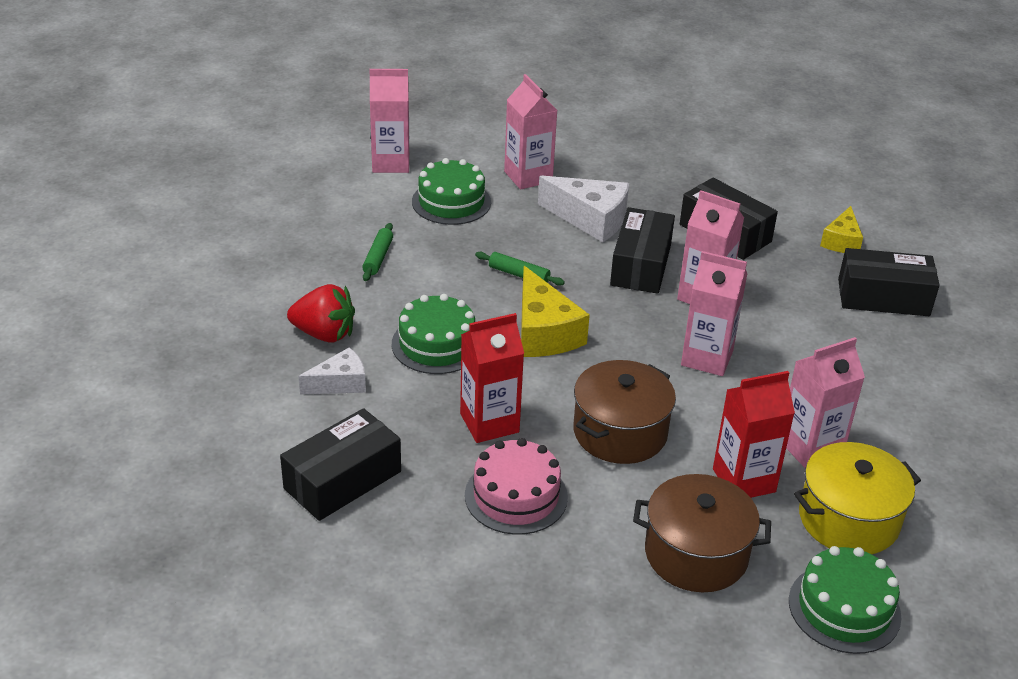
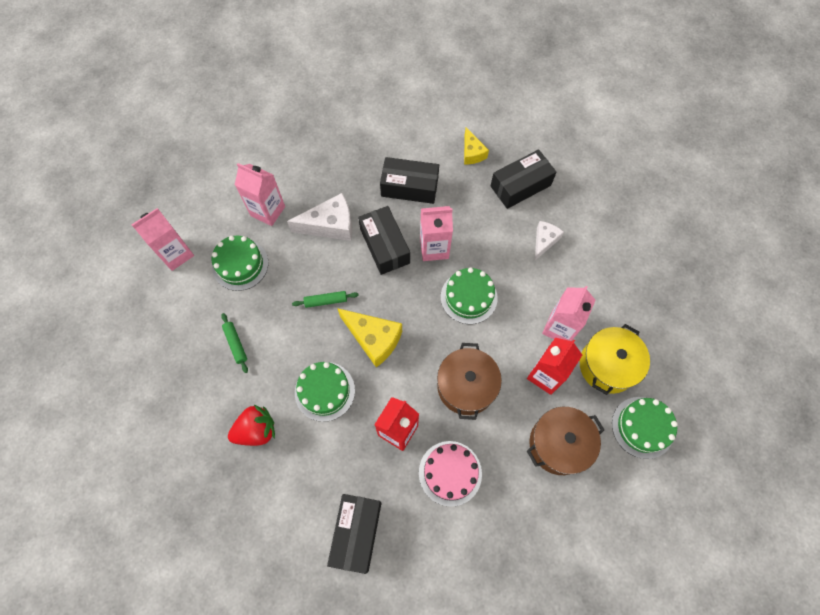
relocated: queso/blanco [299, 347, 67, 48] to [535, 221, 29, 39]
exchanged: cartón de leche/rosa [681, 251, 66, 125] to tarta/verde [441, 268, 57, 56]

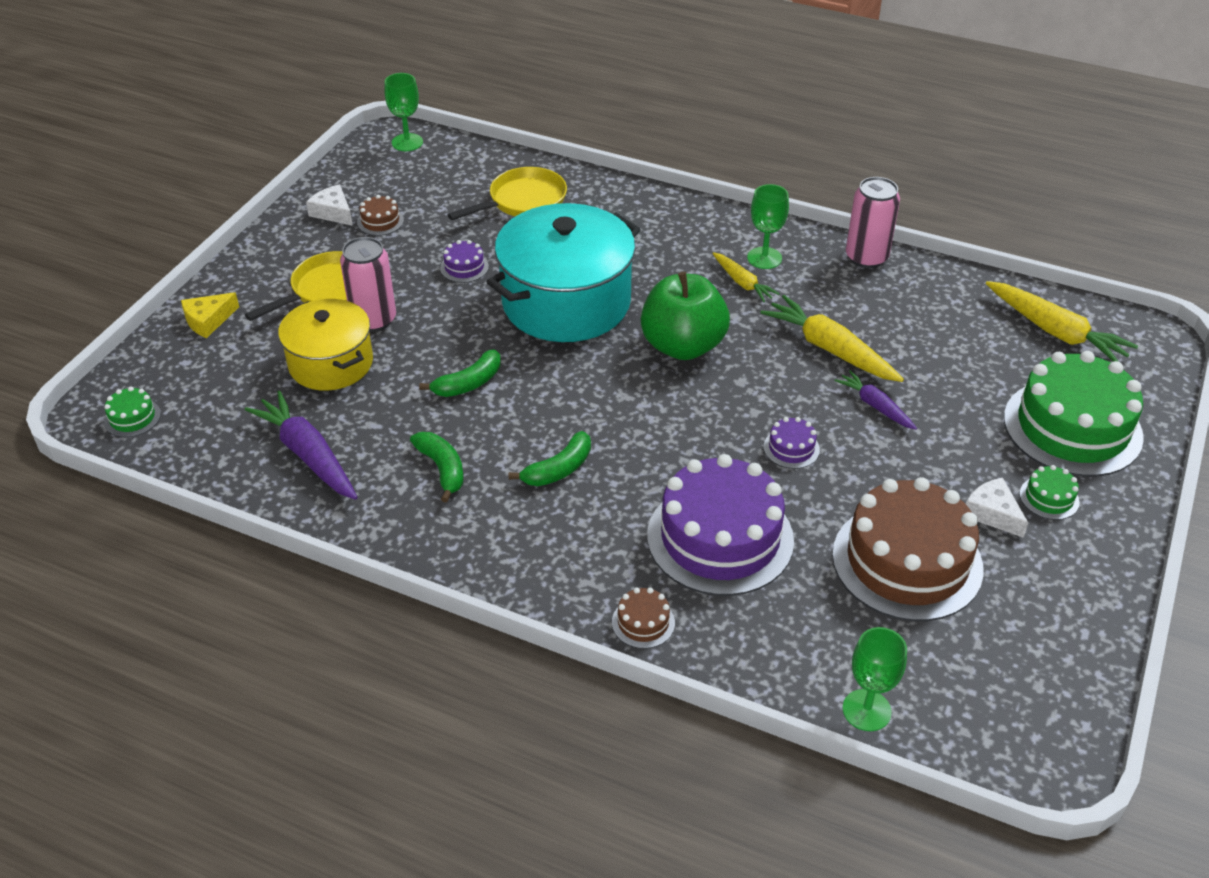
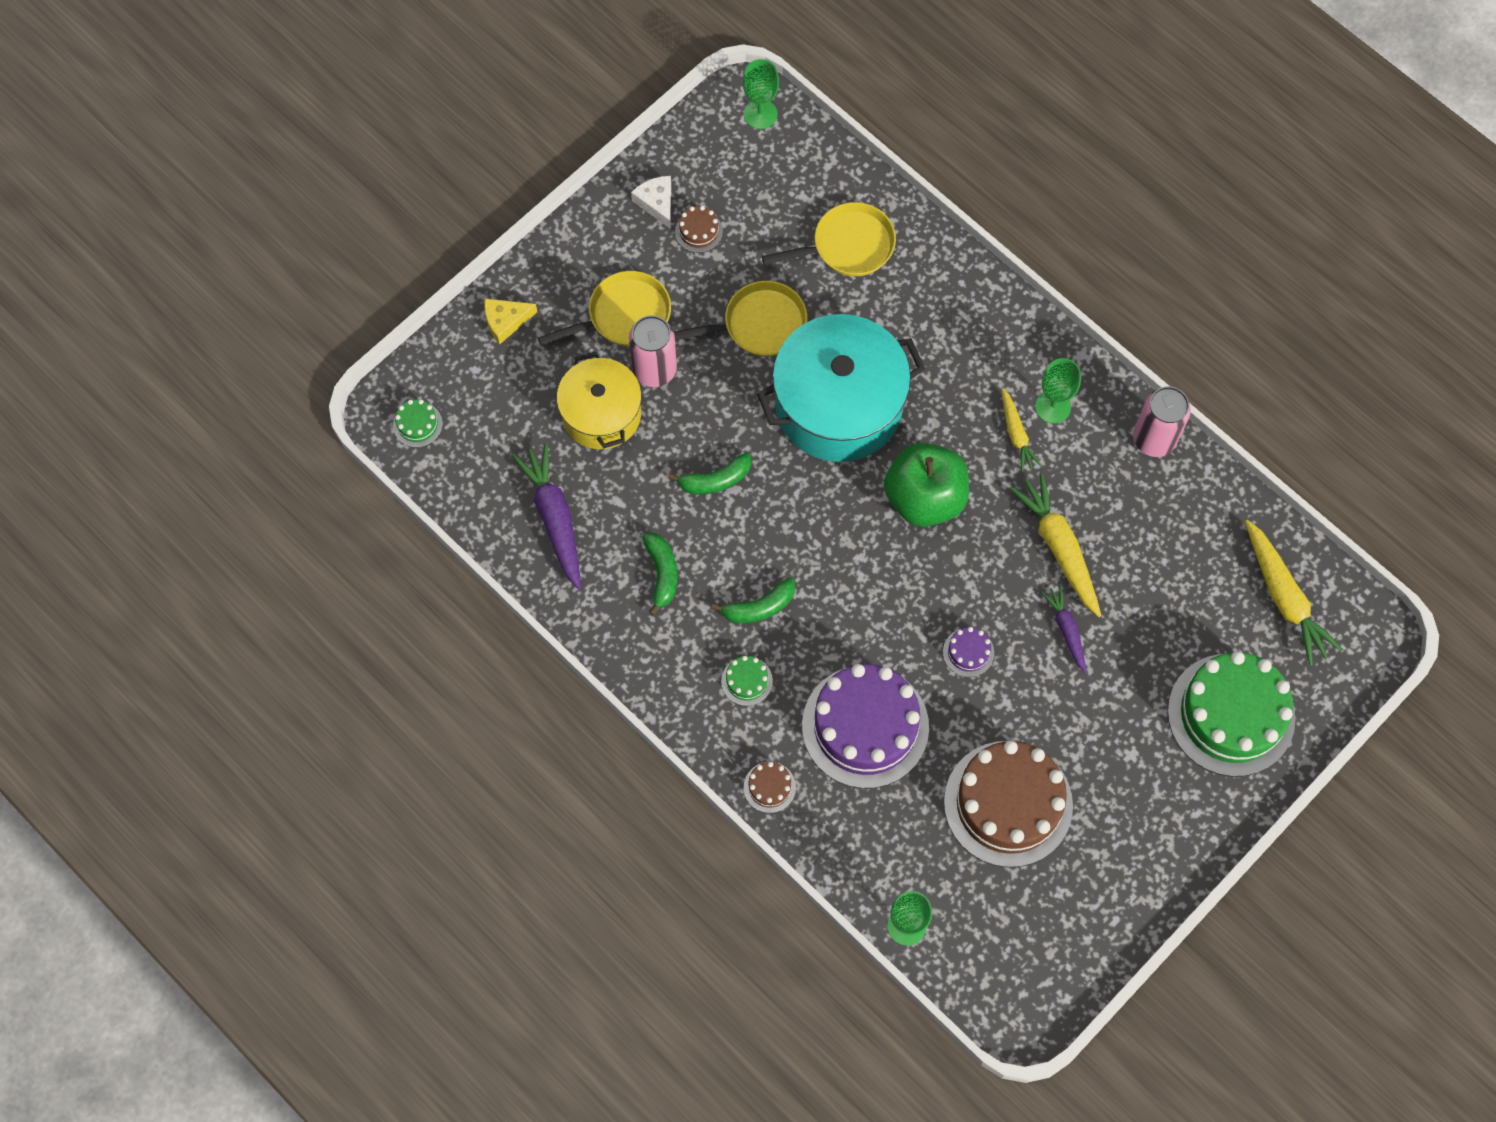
missing: queso/blanco [966, 478, 62, 60]
relocated: tarta/verde [1020, 465, 59, 55] to [721, 656, 52, 50]
exchanged: tarta/morado [440, 240, 49, 43] to sartén/amarillo [674, 281, 134, 75]

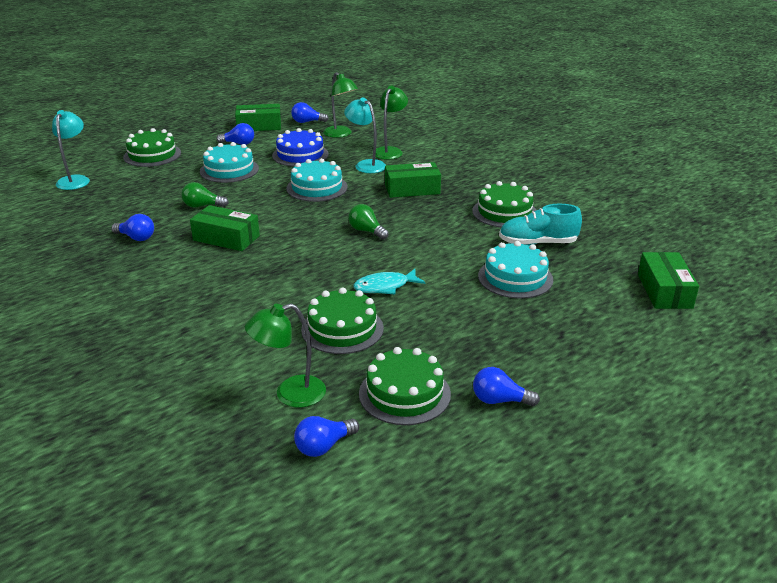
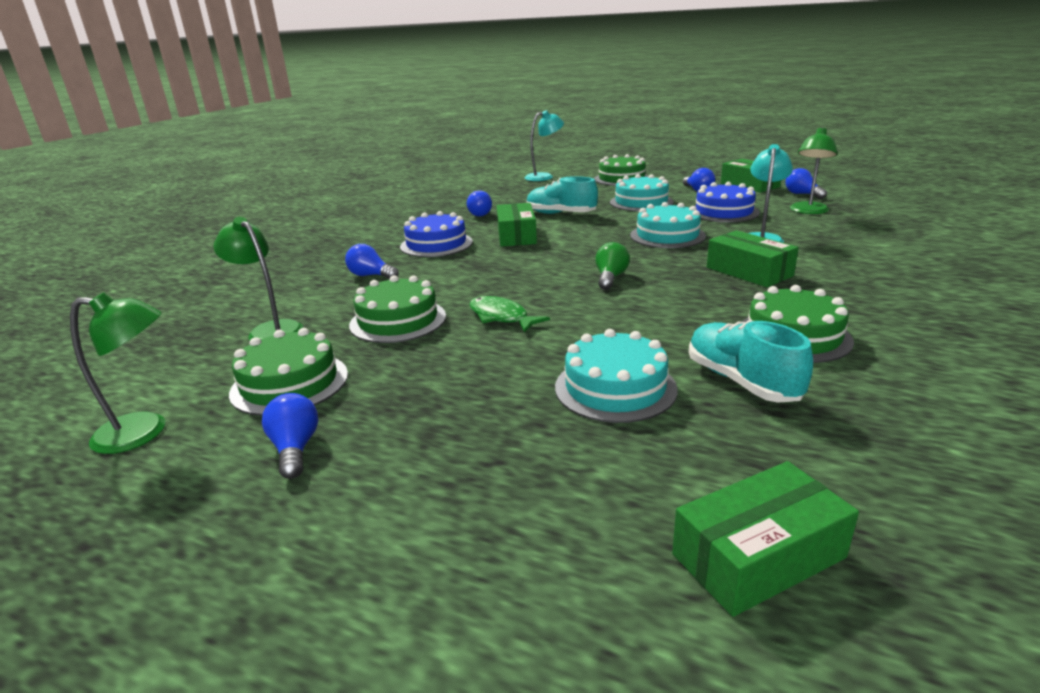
appeared: tarta/azul [400, 211, 73, 46]
relocated: bombilla/azul [294, 416, 65, 41] to [345, 244, 54, 35]; lámpara/verde [375, 85, 33, 75] to [70, 292, 95, 162]
exchanged: bombilla/verde [181, 182, 48, 26] to zapato/turquesa [527, 176, 71, 38]
colour: pez/turquesa [353, 269, 72, 25] to pez/verde [469, 296, 81, 37]

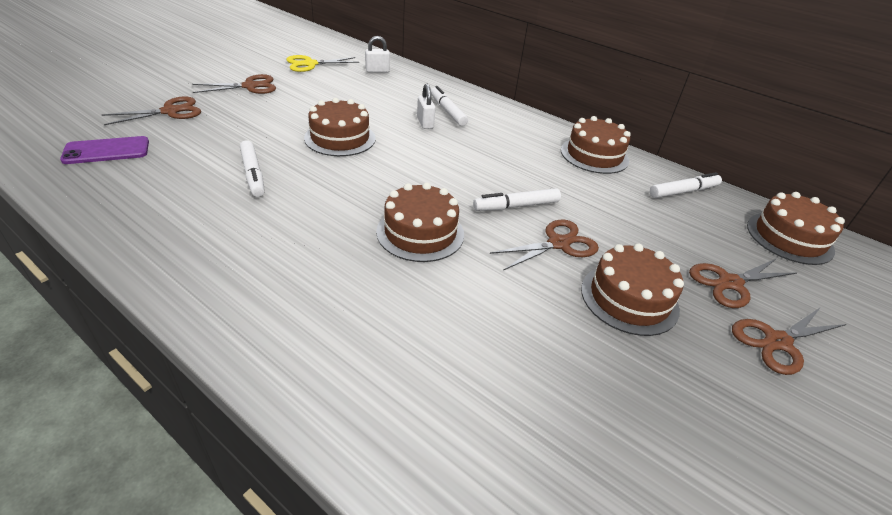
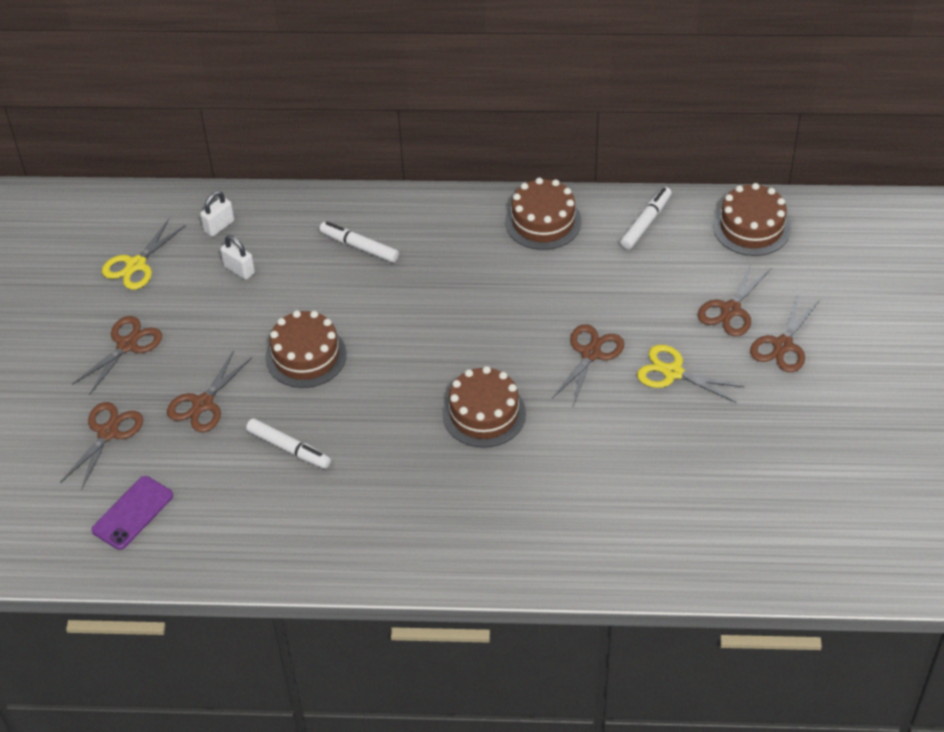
missing: rotulador/blanco [473, 188, 88, 23]
appeared: tijeras/marrón [167, 350, 85, 82]
relocated: candado/blanco [417, 84, 19, 45] to [220, 235, 35, 45]
exchanged: tarta/marrón [581, 244, 103, 92] to tijeras/amarillo [637, 344, 107, 59]

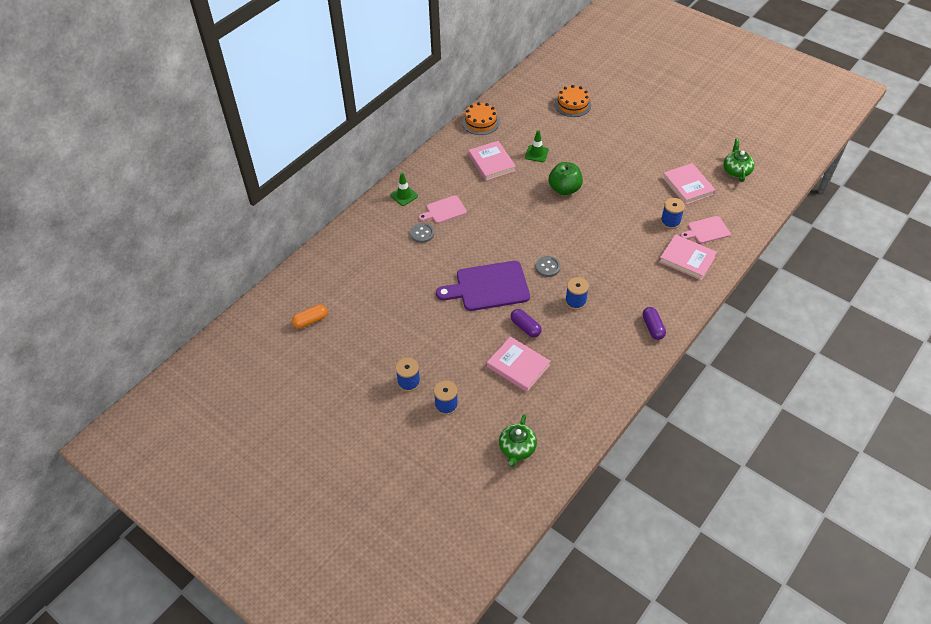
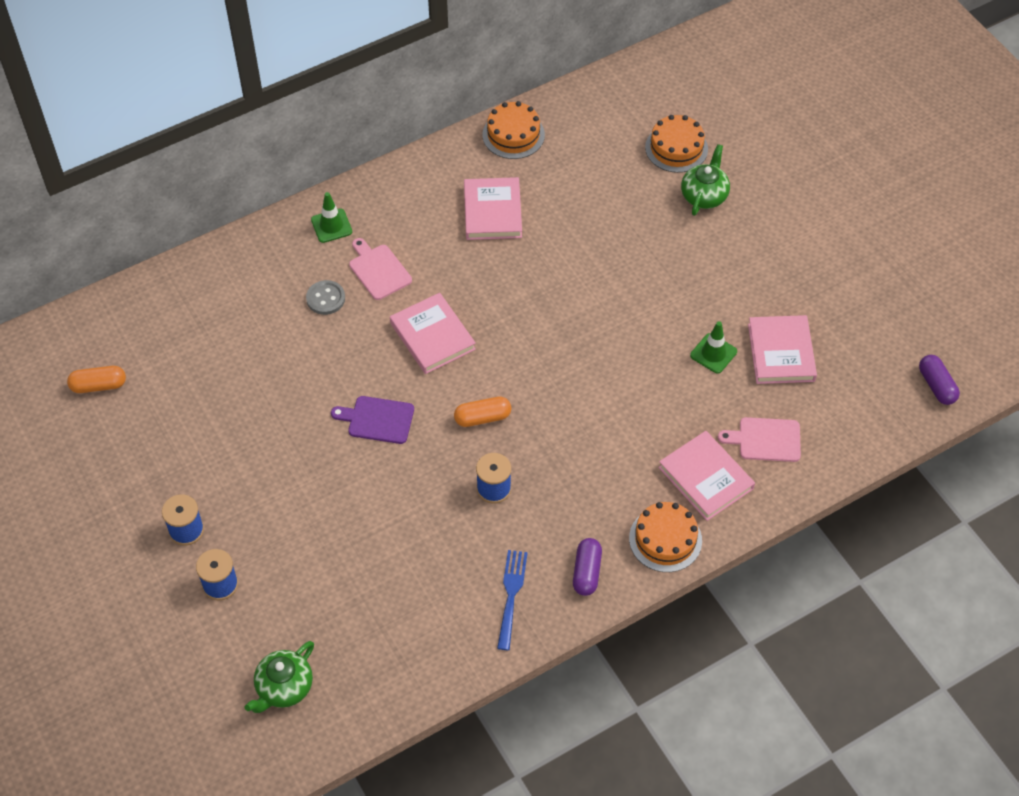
missing: manzana/verde [549, 162, 34, 33]; carrete/azul [661, 198, 24, 31]
appeared: tenedor/azul [497, 550, 31, 100]; tarta/naranja [629, 502, 73, 70]
relocated: libro/rosa [487, 336, 63, 56] to [390, 293, 86, 81]; cápsula/morado [511, 309, 31, 28] to [919, 355, 41, 50]; cono de tráfico/verde [525, 130, 24, 32] to [690, 321, 47, 53]; tetera/verde [723, 139, 31, 43] to [681, 144, 49, 72]
exchanged: botón/gris [535, 256, 26, 21] to cápsula/naranja [454, 396, 57, 31]
spun: tabla de cortar/rosa [419, 196, 48, 27] = [349, 238, 63, 62] 60 degrees clockwise
size: tabla de cortar/morado [436, 261, 94, 50] = [331, 396, 83, 48] x0.56

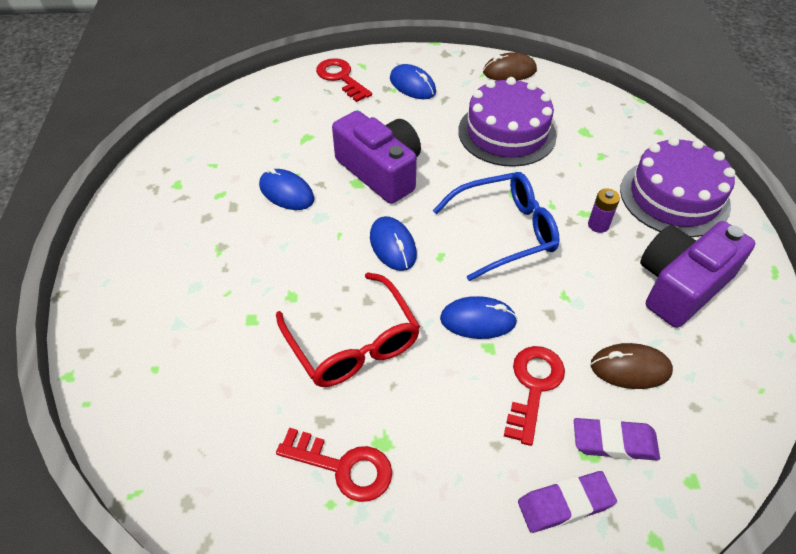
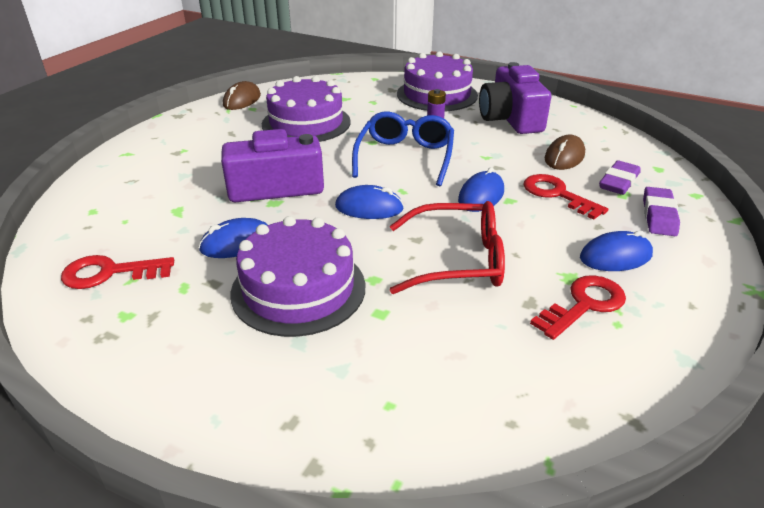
appeared: tarta/morado [231, 216, 134, 121]
relocated: llave/rojo [316, 58, 56, 44] to [61, 255, 113, 34]; ratón/azul [390, 64, 46, 35] to [580, 230, 73, 41]

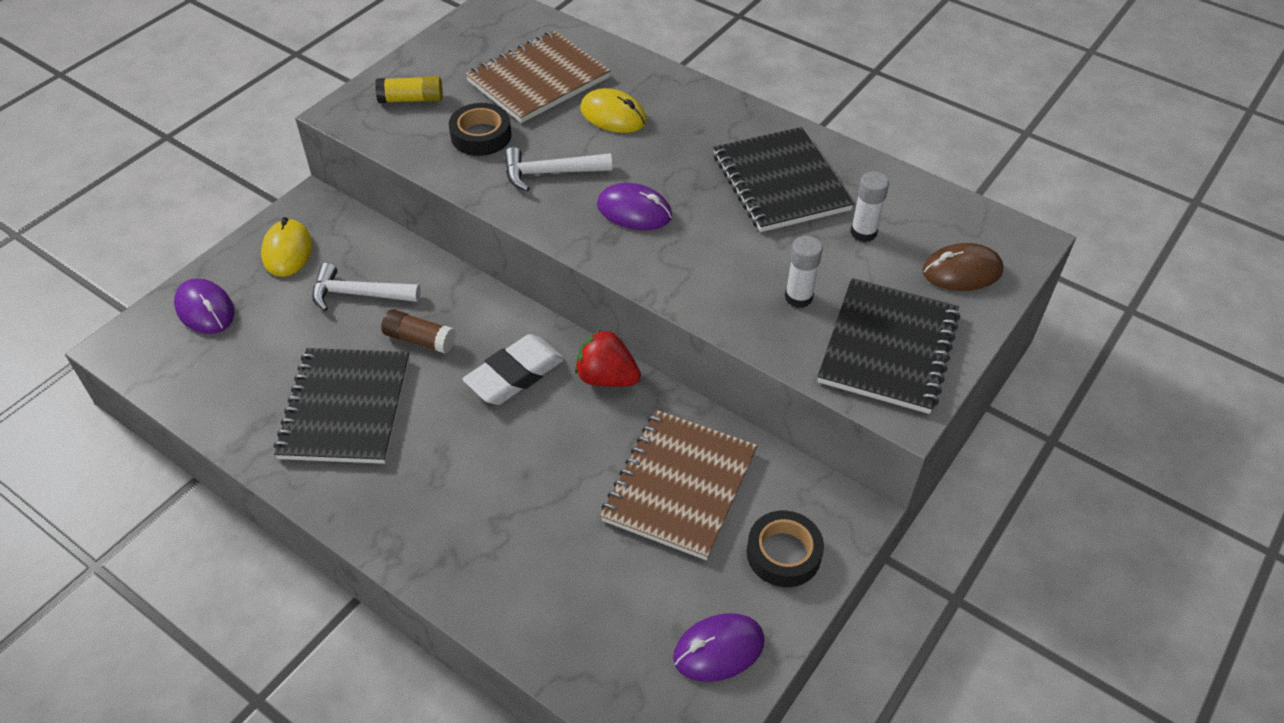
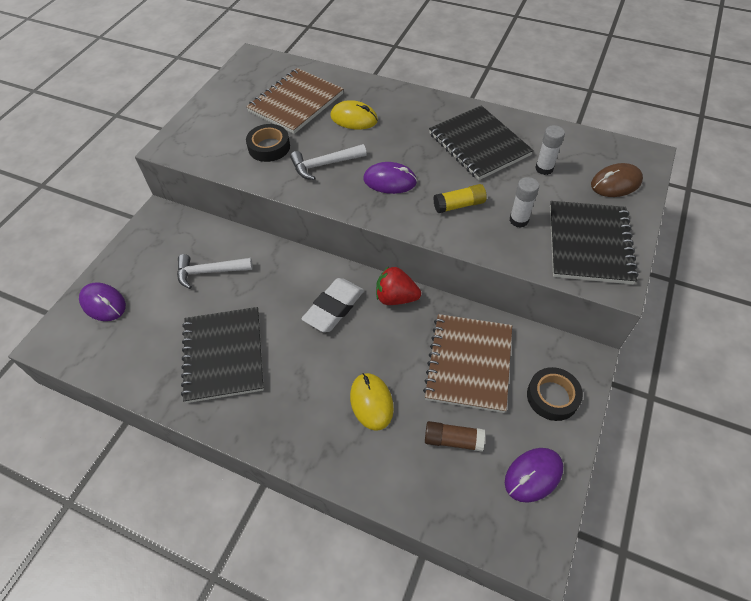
relocated: ratón/amarillo [261, 217, 51, 60] to [350, 373, 44, 58]; barra de pegamento/amarillo [375, 76, 68, 27] to [433, 184, 54, 29]; barra de pegamento/marrón [381, 309, 74, 45] to [425, 421, 60, 31]

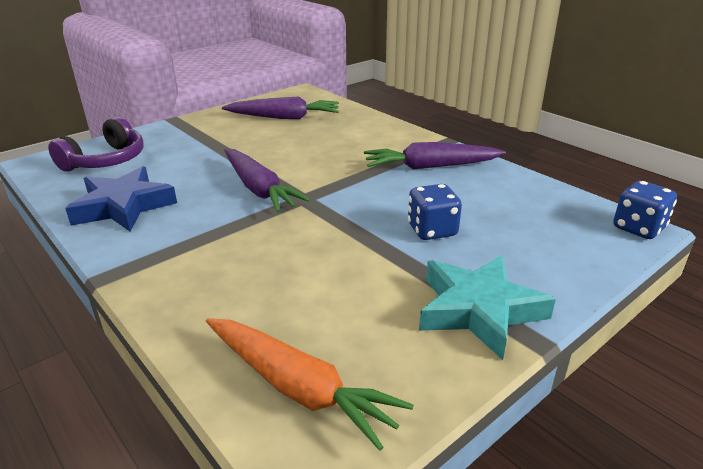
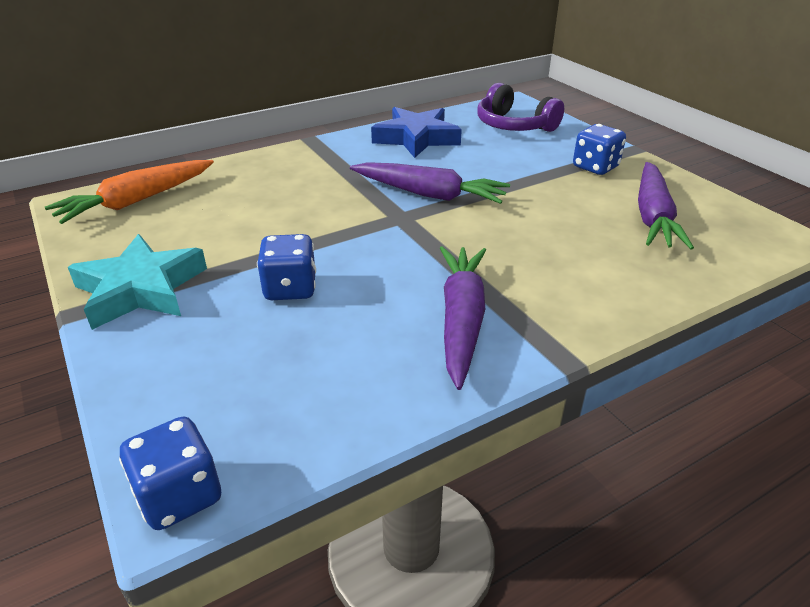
appeared: dado/azul [573, 124, 53, 51]
spun: zanahoria/morado [224, 149, 87, 63] = [350, 162, 160, 42] 135 degrees counterclockwise

